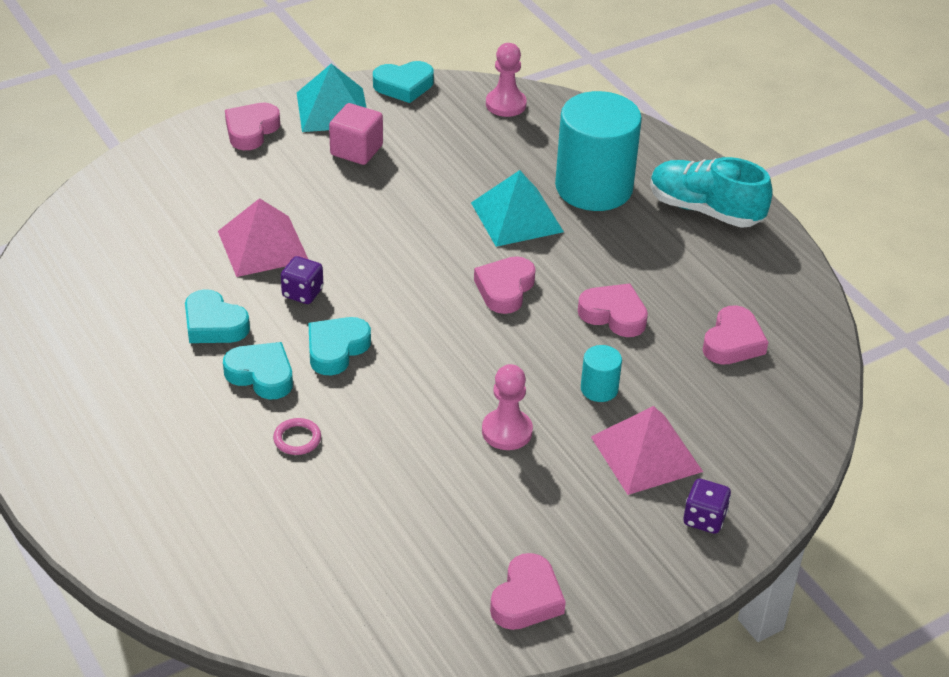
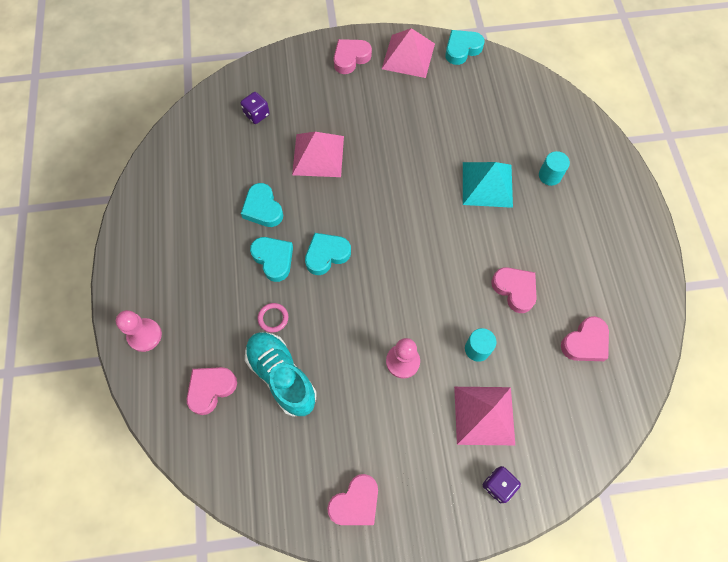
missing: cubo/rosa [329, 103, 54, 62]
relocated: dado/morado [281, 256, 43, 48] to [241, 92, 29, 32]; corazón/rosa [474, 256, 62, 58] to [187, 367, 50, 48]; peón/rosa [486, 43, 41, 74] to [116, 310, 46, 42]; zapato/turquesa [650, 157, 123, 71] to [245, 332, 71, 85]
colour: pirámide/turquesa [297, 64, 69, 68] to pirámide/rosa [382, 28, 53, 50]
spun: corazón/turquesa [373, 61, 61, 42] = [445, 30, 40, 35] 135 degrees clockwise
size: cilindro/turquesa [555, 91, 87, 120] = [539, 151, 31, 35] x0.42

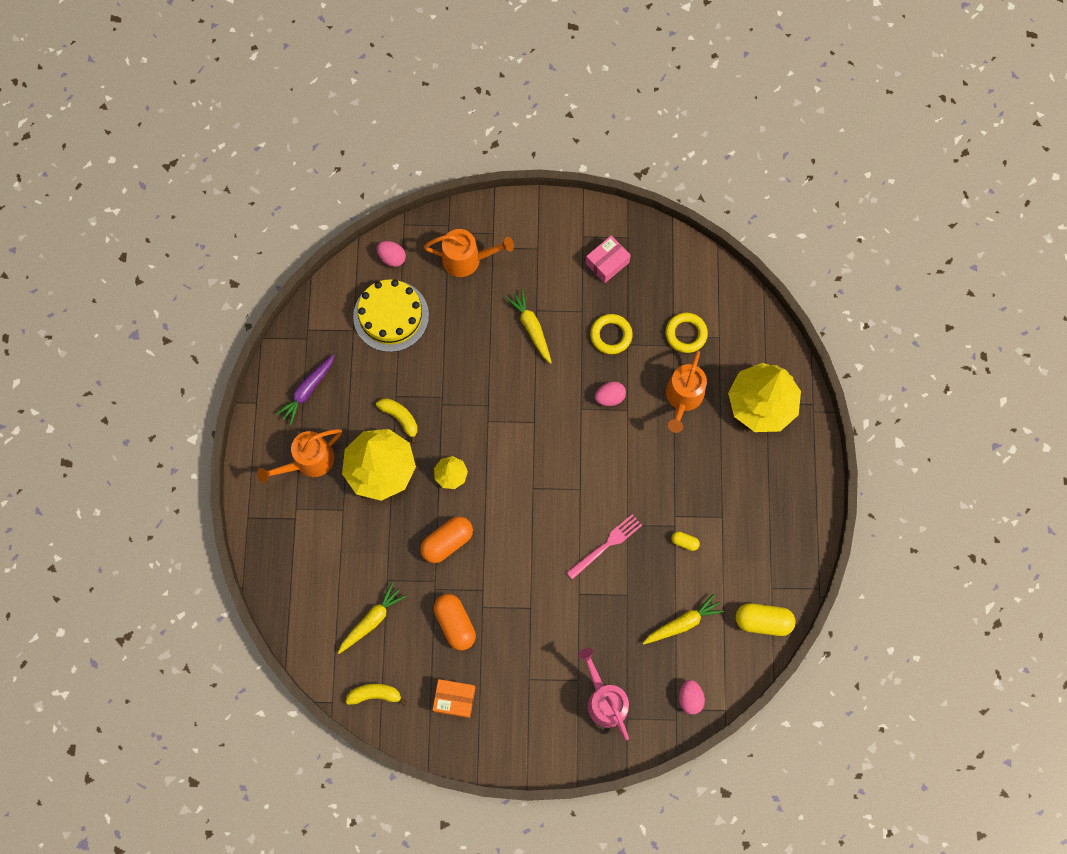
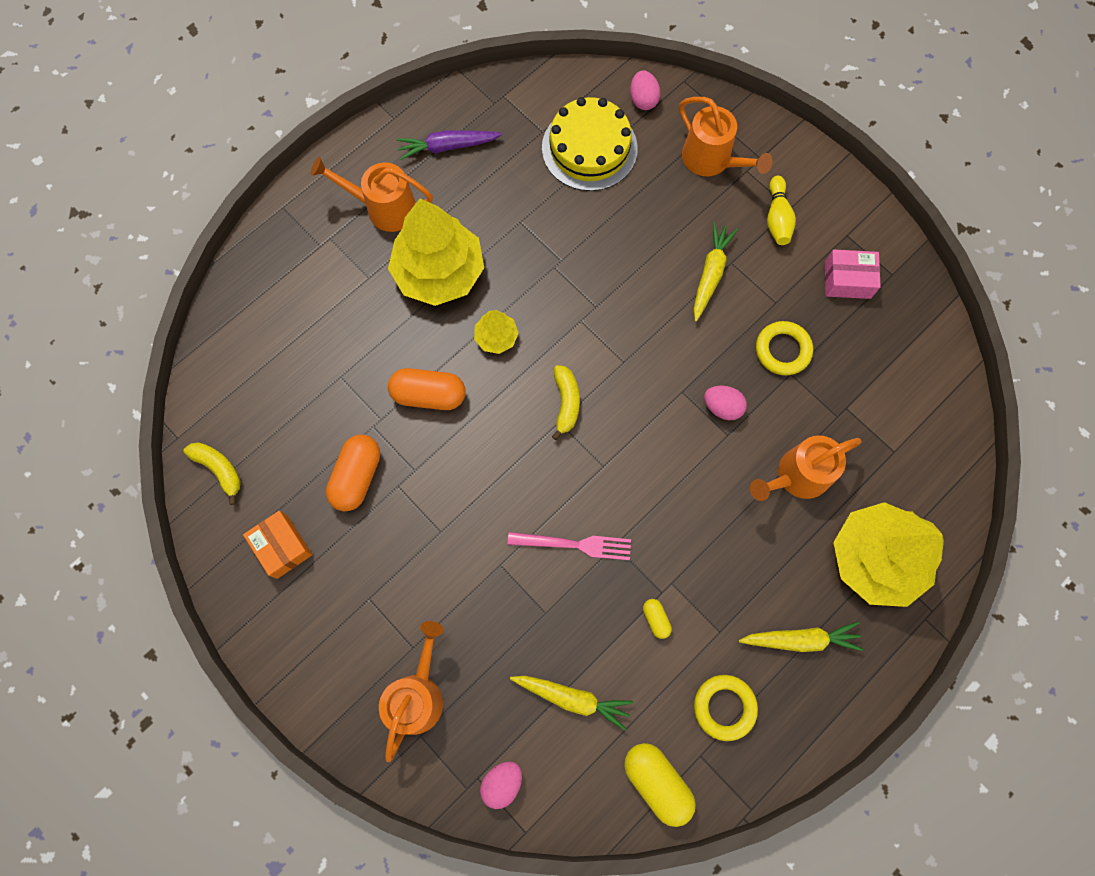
appeared: bolo/amarillo [767, 176, 29, 69]
relocated: zanahoria/amarillo [338, 583, 69, 71] to [739, 622, 124, 30]; plátano/amarillo [376, 398, 42, 46] to [552, 365, 28, 75]; anillo/amarillo [665, 313, 43, 40] to [694, 675, 64, 66]
colour: regadera/rosa [578, 648, 51, 92] to regadera/naranja [379, 621, 65, 141]

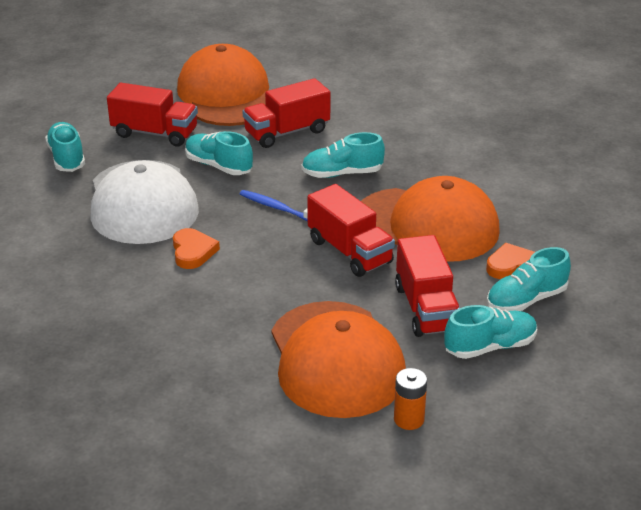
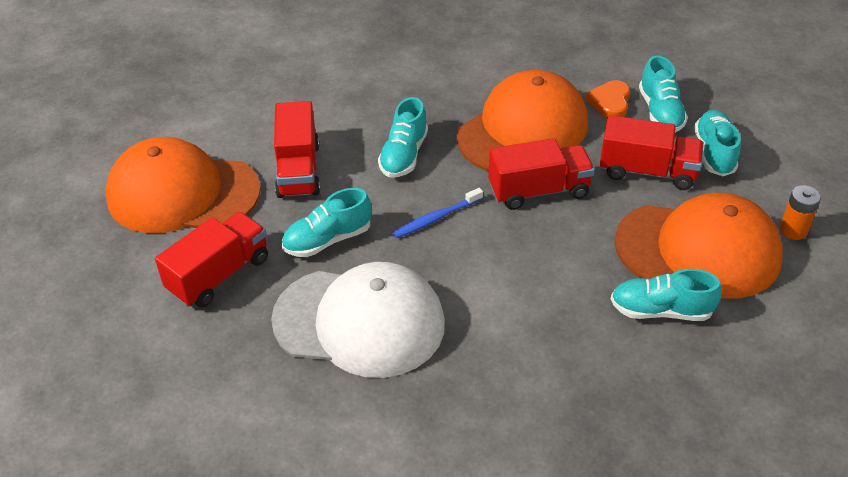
missing: corazón/naranja [173, 228, 47, 41]
relocated: zapato/turquesa [45, 122, 40, 50] to [611, 269, 111, 52]

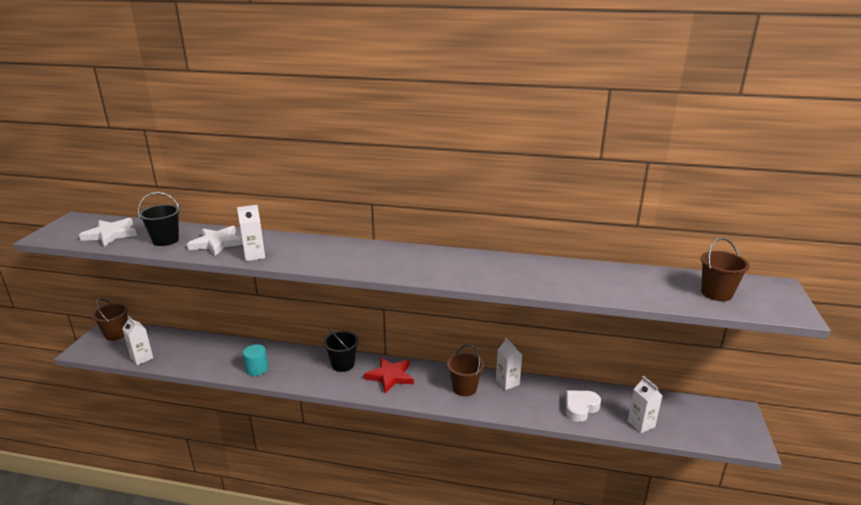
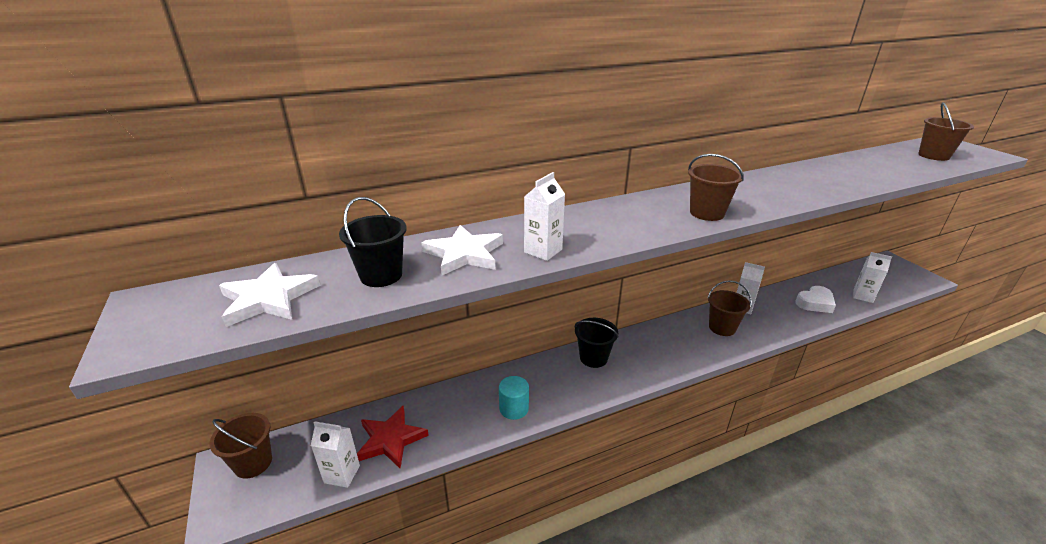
appeared: balde/marrón [688, 154, 56, 67]
relocated: estrella/rojo [364, 357, 50, 36] to [357, 406, 72, 62]
spun: corazón/blanco [565, 390, 36, 32] = [795, 286, 41, 27] 135 degrees counterclockwise

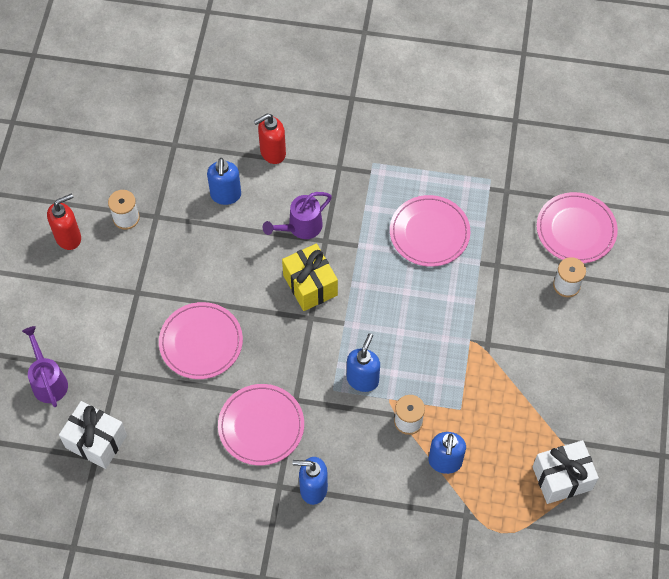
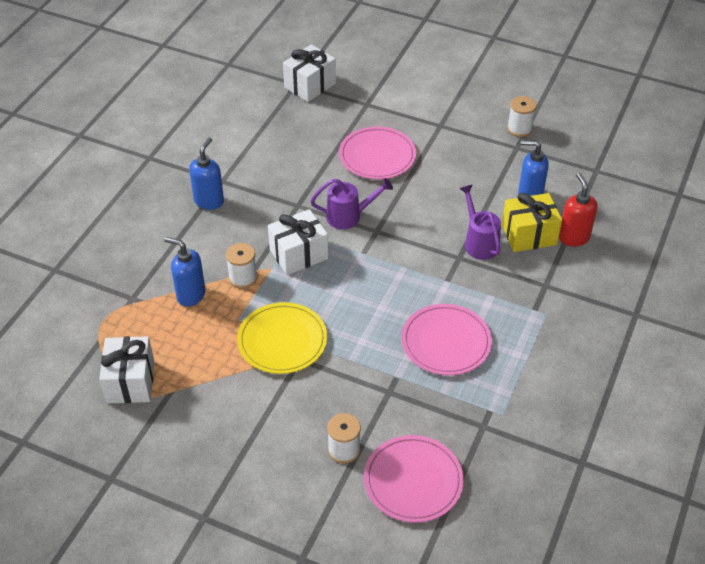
missing: dispensador de jabón/rojo [47, 194, 34, 56]; plato/rosa [218, 384, 86, 81]
appeared: plato/amarillo [237, 302, 90, 72]
relocated: regadera/morado [22, 326, 46, 81] to [310, 178, 83, 51]; regalo/amarillo [282, 243, 56, 68] to [502, 192, 60, 60]
exchanged: dispensador de jabón/azul [347, 333, 33, 59] to regalo/blanco [268, 209, 60, 66]

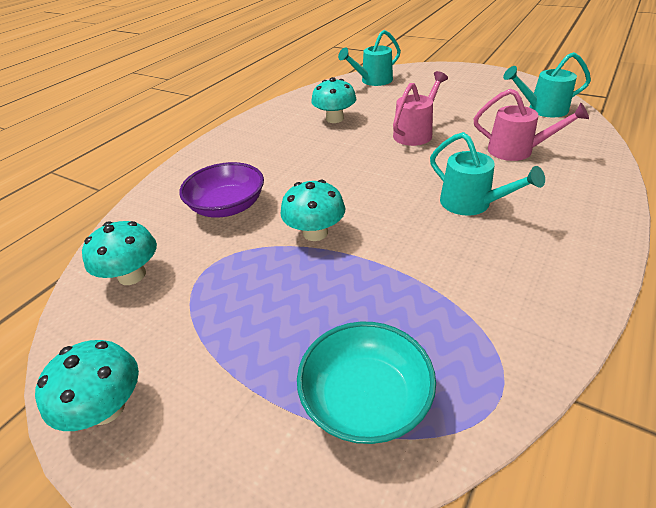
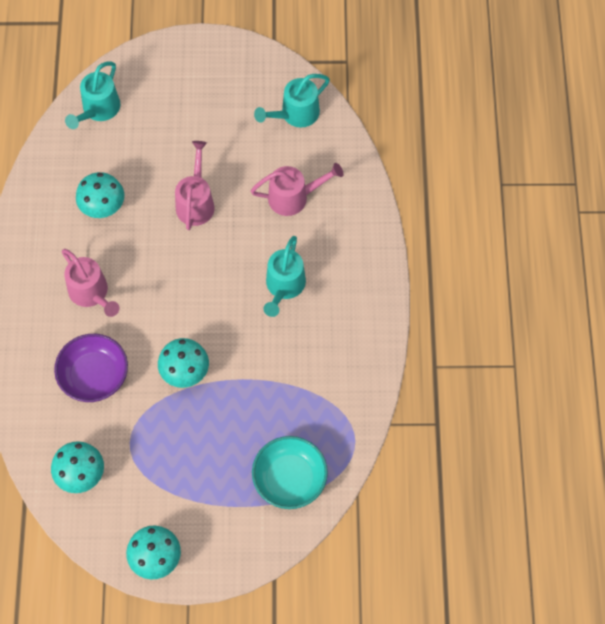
appeared: regadera/rosa [62, 249, 58, 68]
spun: regadera/turquesa [430, 132, 115, 84] = [263, 236, 43, 81] 90 degrees clockwise

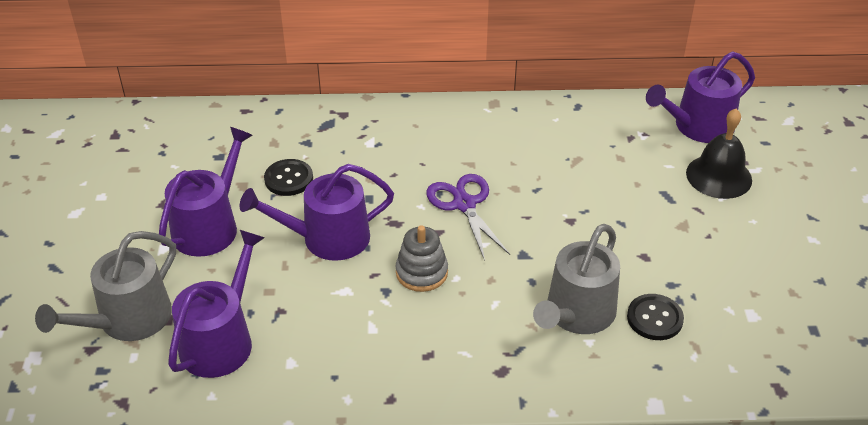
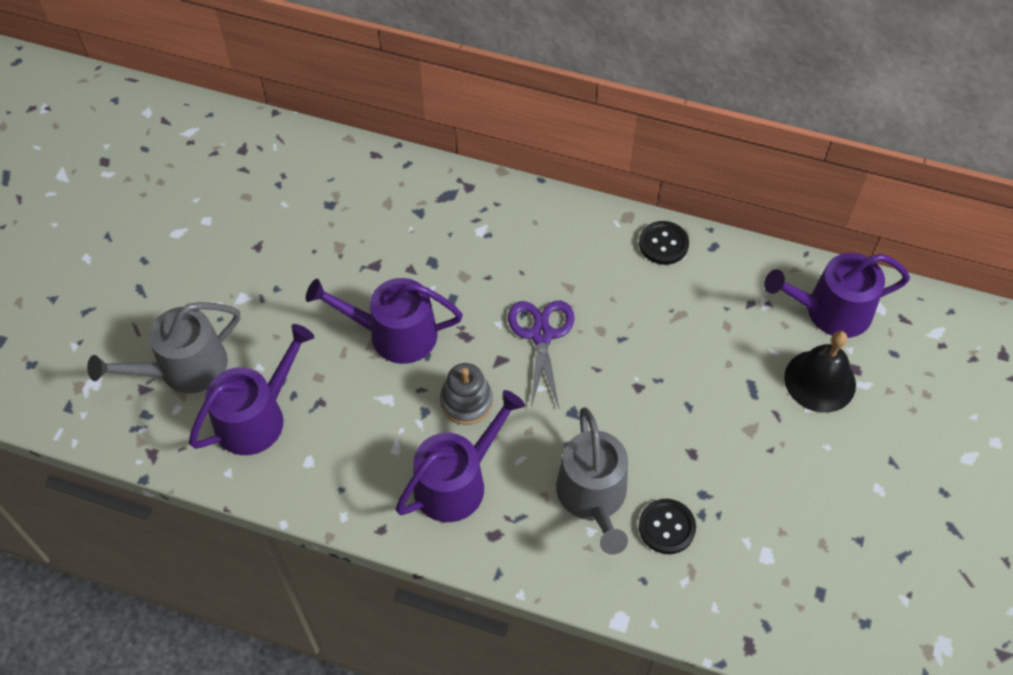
relocated: regadera/morado [159, 127, 94, 130] to [395, 390, 130, 132]; botón/negro [264, 159, 49, 37] to [639, 221, 50, 44]
spun: regadera/gris [533, 224, 87, 110] = [556, 407, 72, 148] 60 degrees counterclockwise

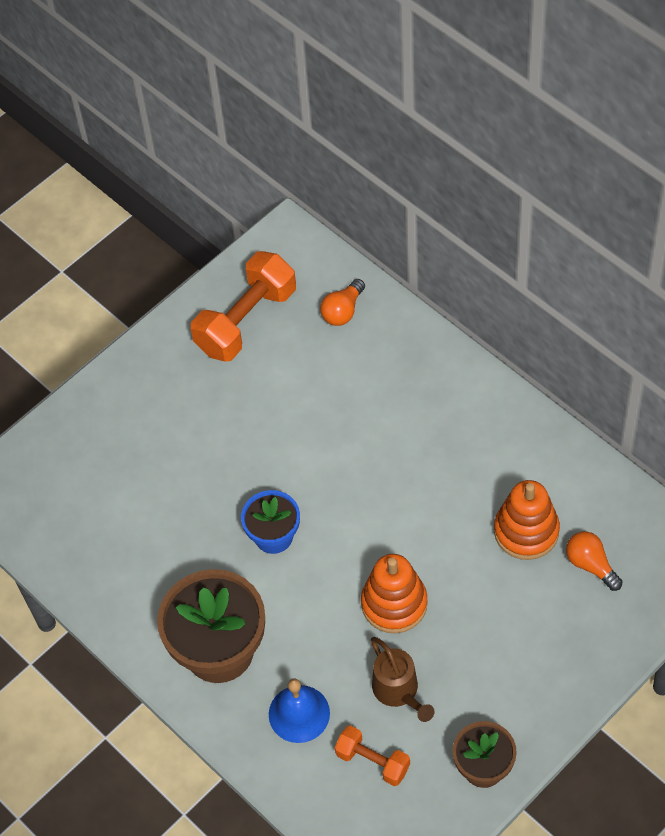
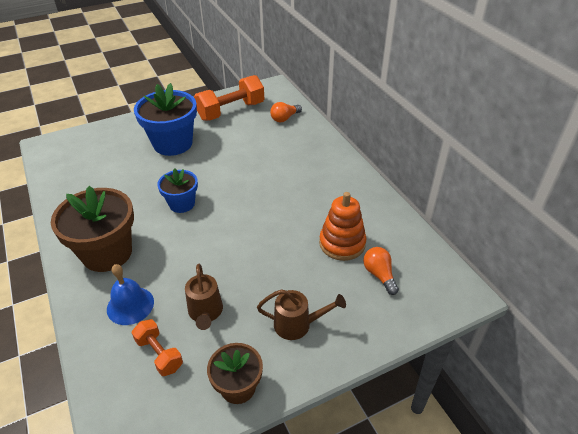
missing: juguete apilable/naranja [361, 554, 67, 79]
appeared: maceta/azul [134, 83, 63, 73]; regadera/marrón [257, 289, 89, 51]

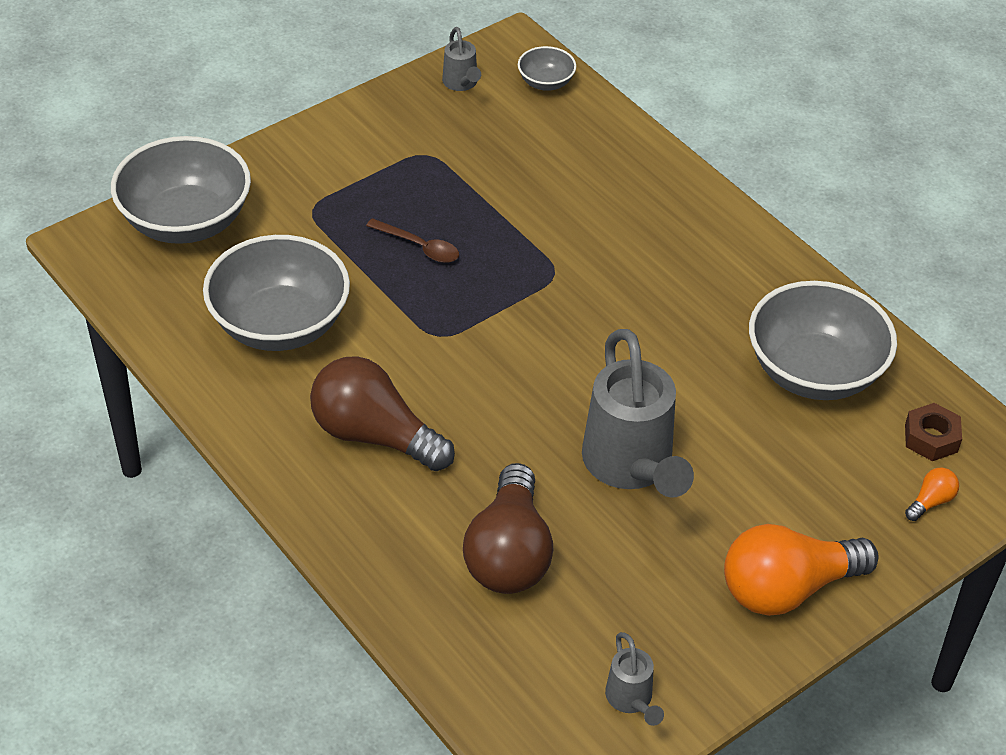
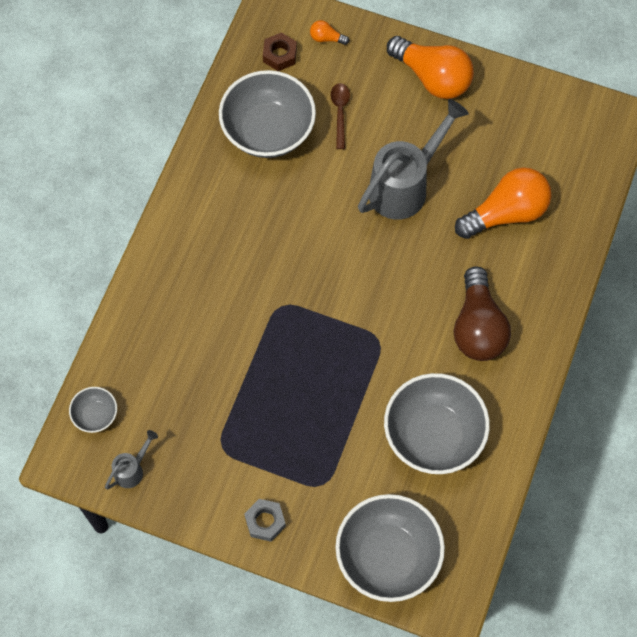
missing: regadera/gris [605, 632, 59, 94]
appeared: tuerca/gris [244, 499, 42, 43]
relocated: cuchara/marrón [366, 218, 93, 45] to [330, 83, 20, 66]
colour: bombilla/marrón [463, 463, 91, 131] to bombilla/naranja [455, 167, 96, 72]

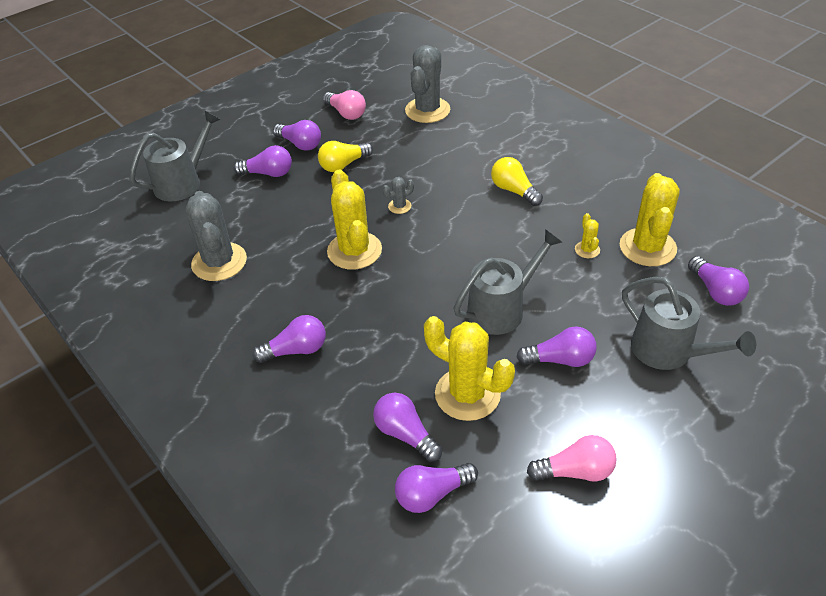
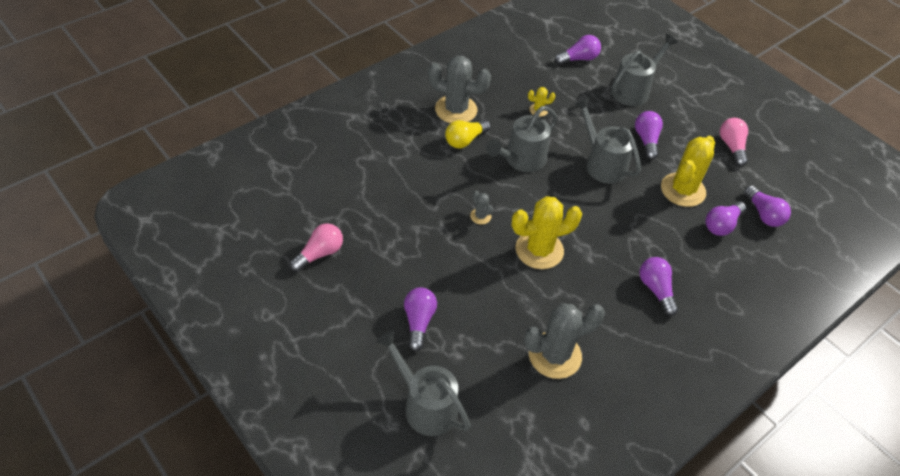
missing: bombilla/morado [273, 120, 48, 31]; bombilla/amarillo [318, 141, 55, 31]; cactus/amarillo [620, 173, 60, 93]
appeared: regadera/gris [486, 106, 72, 66]
relocated: cactus/gris [405, 45, 45, 78] to [428, 56, 63, 67]

